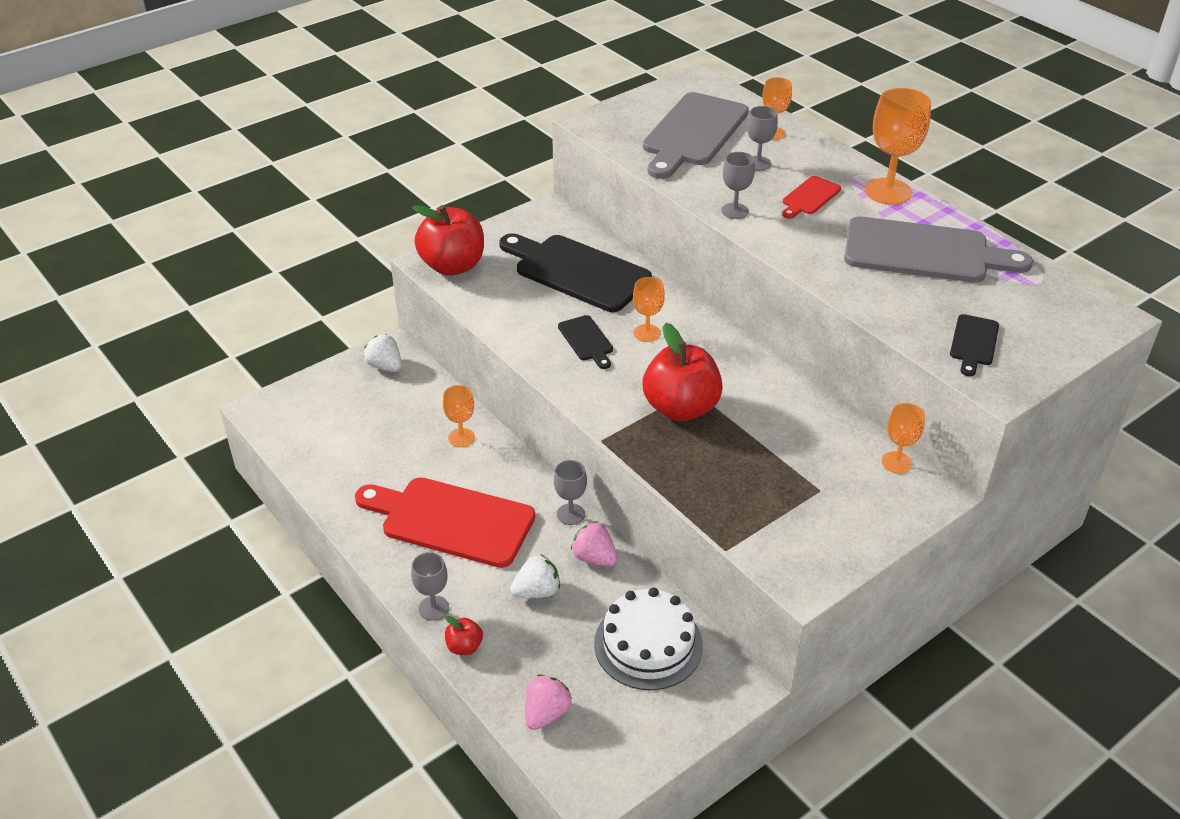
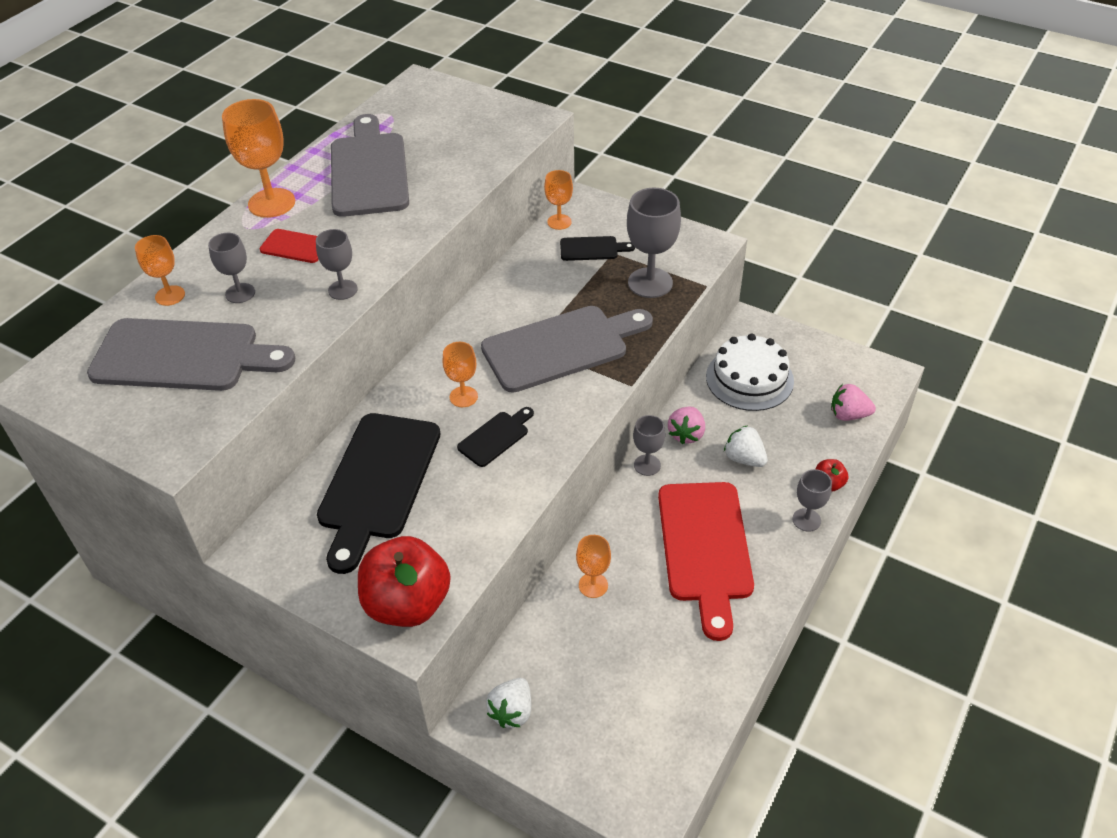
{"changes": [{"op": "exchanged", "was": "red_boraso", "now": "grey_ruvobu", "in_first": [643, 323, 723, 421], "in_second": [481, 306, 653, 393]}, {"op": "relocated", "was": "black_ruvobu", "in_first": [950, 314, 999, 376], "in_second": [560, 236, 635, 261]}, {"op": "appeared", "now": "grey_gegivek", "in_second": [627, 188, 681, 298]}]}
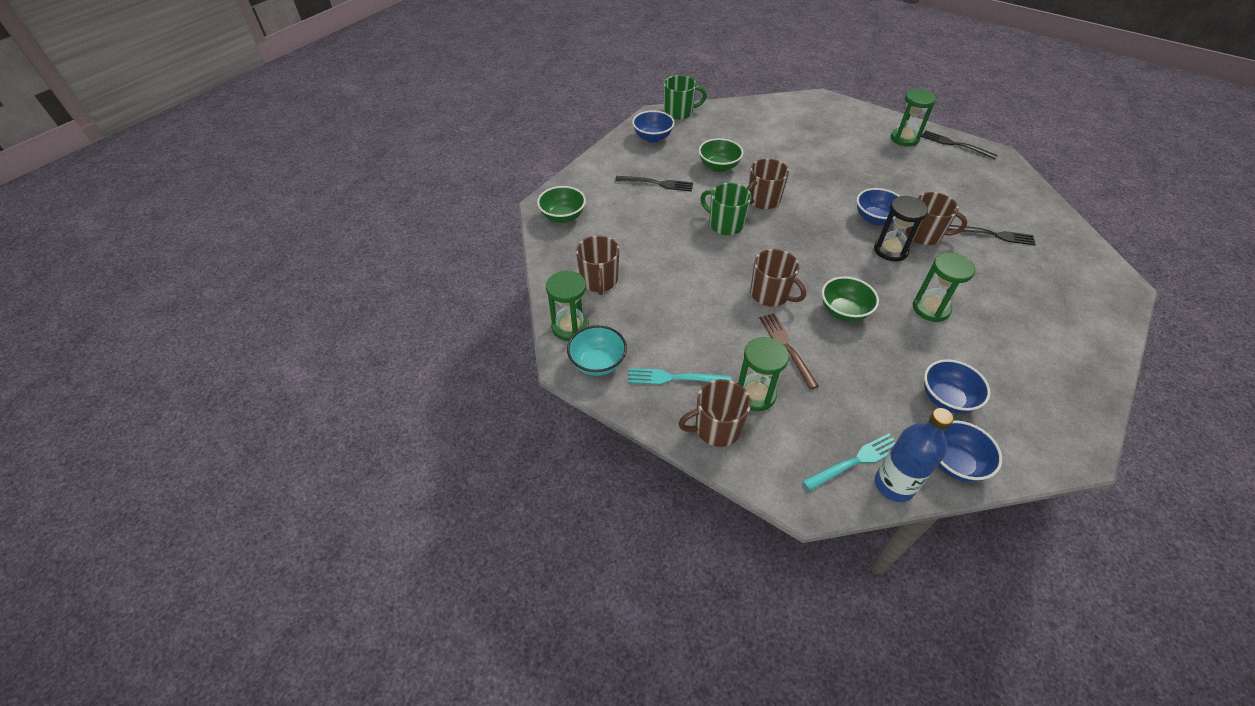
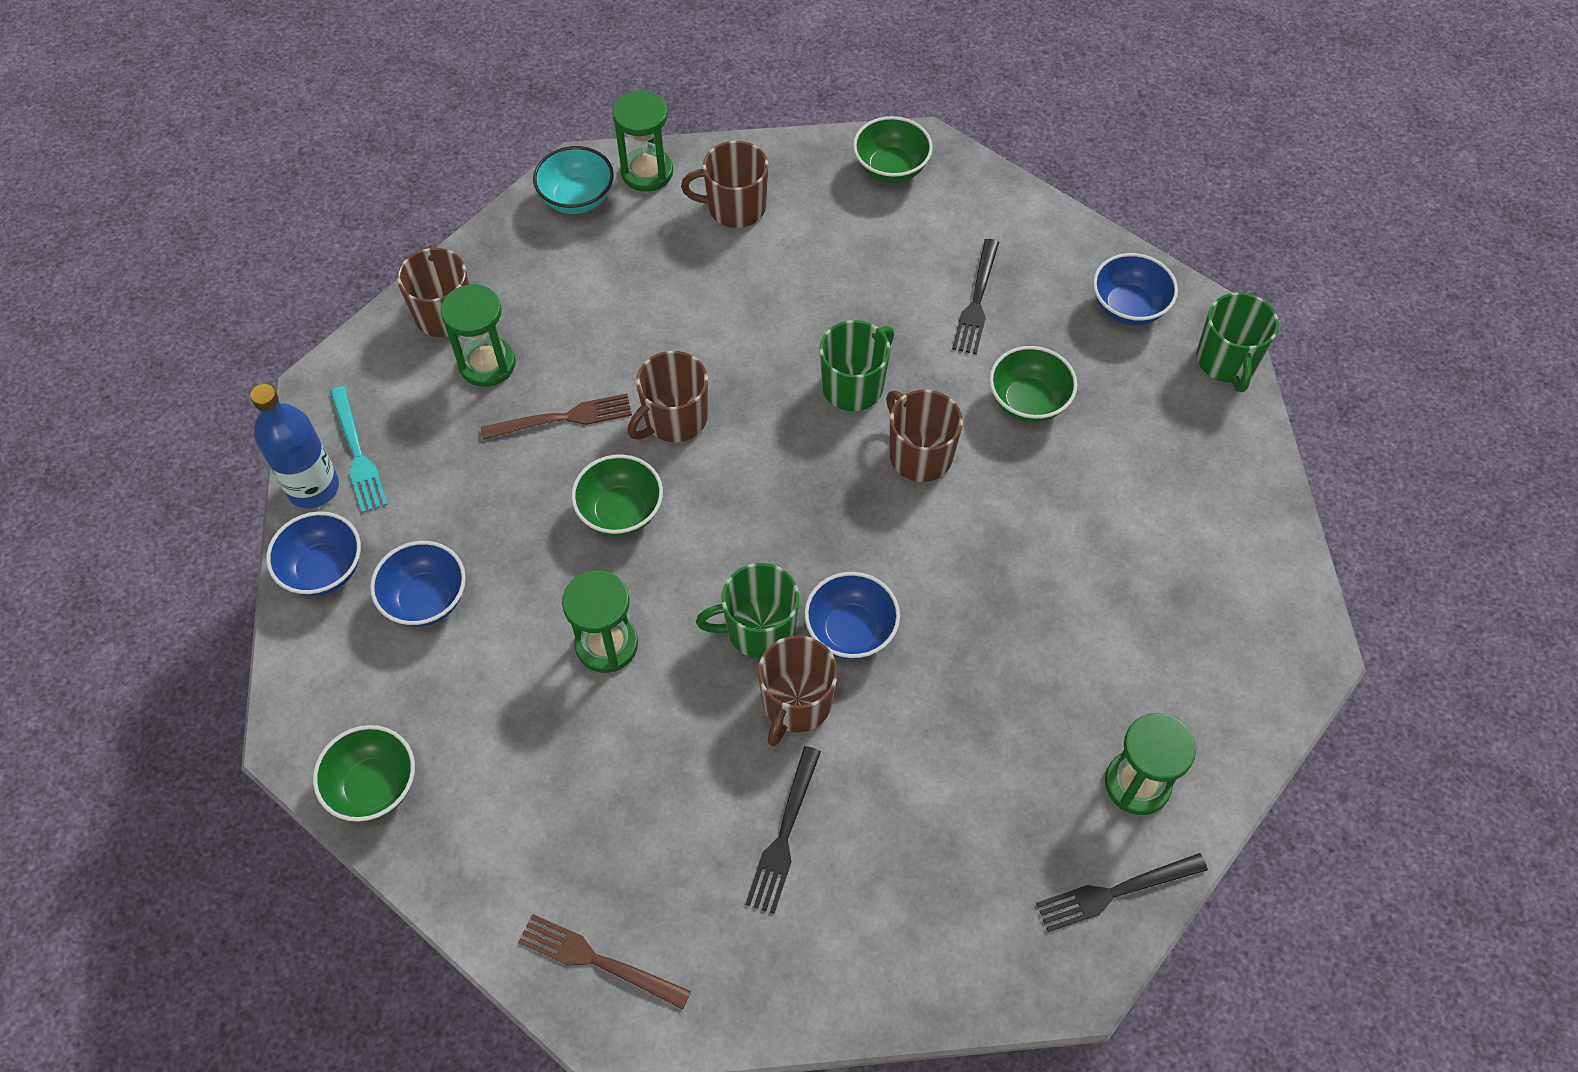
{"changes": [{"op": "missing", "was": "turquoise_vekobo", "in_first": [628, 368, 732, 385]}, {"op": "exchanged", "was": "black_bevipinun", "now": "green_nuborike", "in_first": [874, 196, 928, 261], "in_second": [696, 563, 799, 659]}, {"op": "spun", "was": "black_vekobo", "in_first": [921, 130, 997, 159], "in_second": [1036, 853, 1208, 932], "clockwise": -150}, {"op": "appeared", "now": "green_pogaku", "in_second": [313, 725, 415, 822]}, {"op": "appeared", "now": "brown_vekobo", "in_second": [518, 914, 691, 1009]}]}
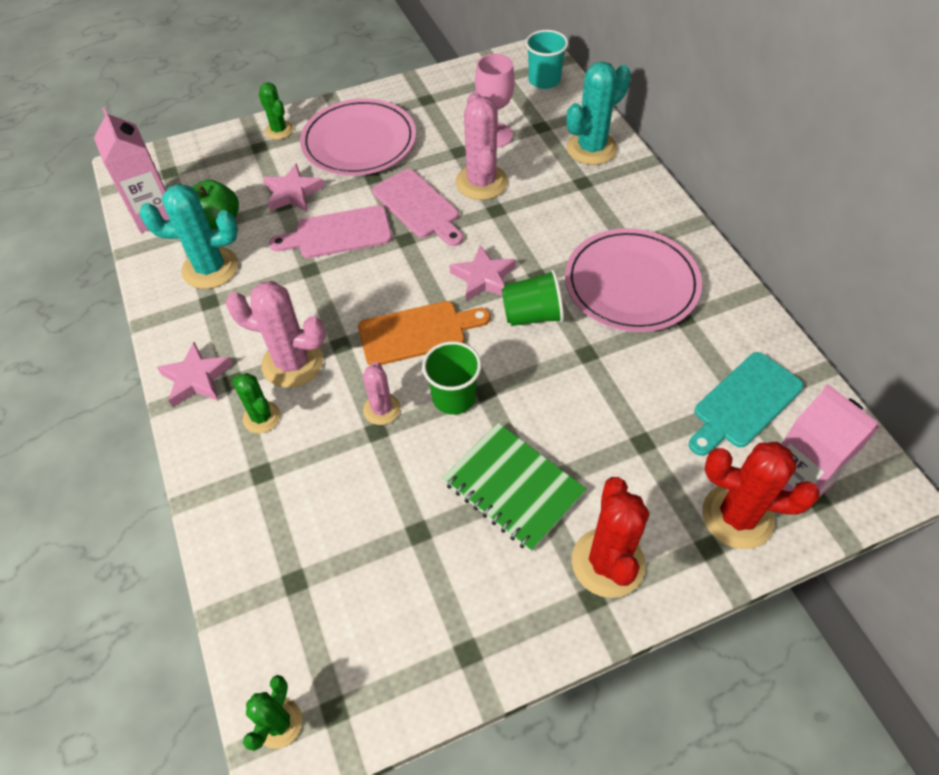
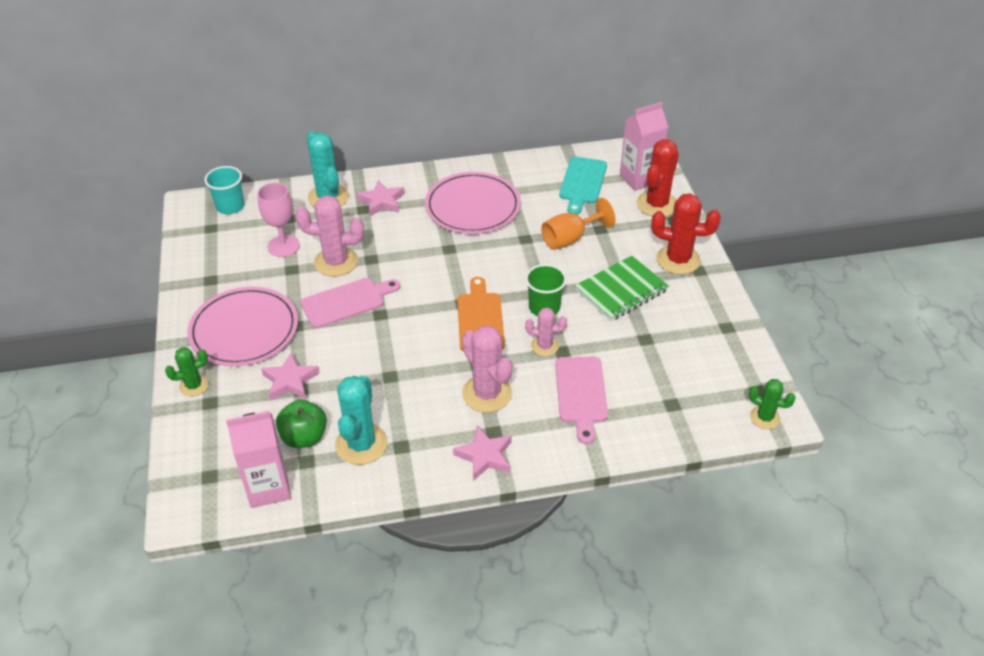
{"changes": [{"op": "spun", "was": "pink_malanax", "in_first": [226, 281, 326, 388], "in_second": [462, 325, 513, 412], "clockwise": -60}, {"op": "missing", "was": "green_malanax", "in_first": [232, 373, 281, 433]}, {"op": "relocated", "was": "pink_ruvobu", "in_first": [269, 205, 392, 258], "in_second": [555, 357, 608, 444]}, {"op": "relocated", "was": "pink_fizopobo", "in_first": [449, 245, 516, 301], "in_second": [357, 180, 405, 216]}, {"op": "missing", "was": "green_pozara", "in_first": [502, 270, 564, 326]}, {"op": "spun", "was": "turquoise_ruvobu", "in_first": [689, 352, 803, 456], "in_second": [559, 157, 607, 215], "clockwise": 45}, {"op": "appeared", "now": "orange_gegivek", "in_second": [541, 198, 615, 250]}]}
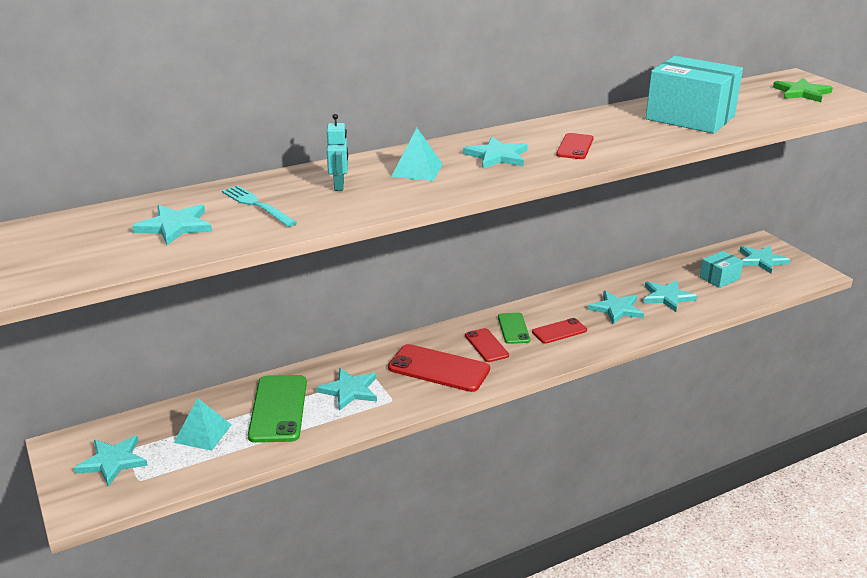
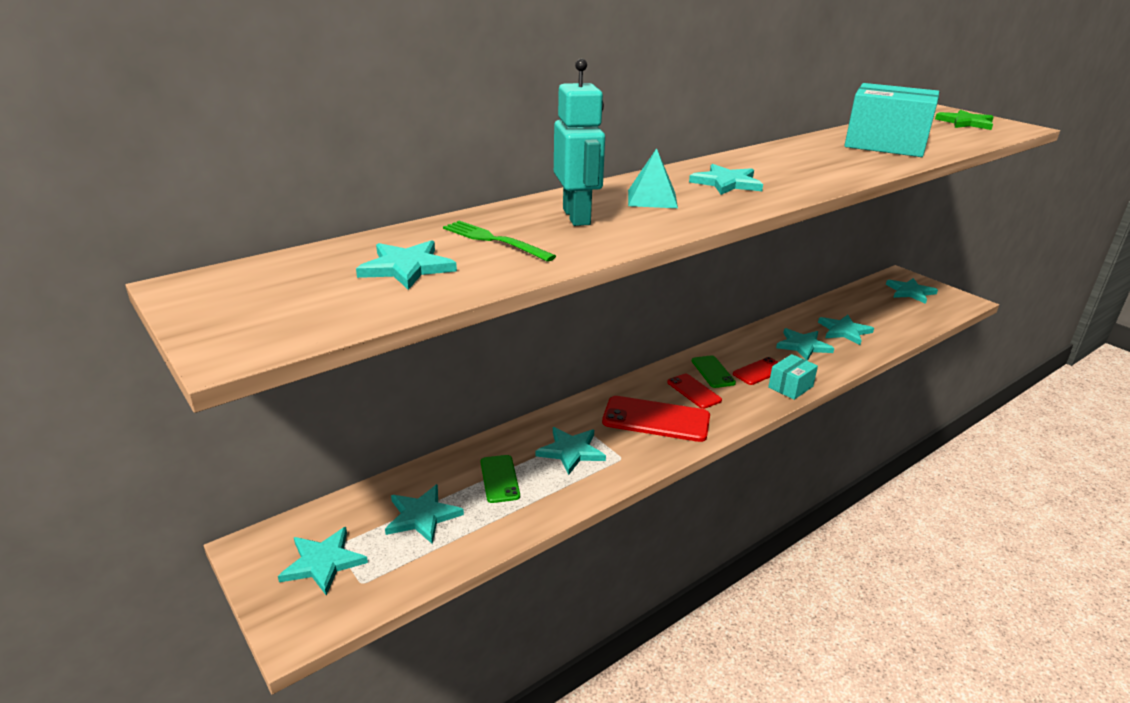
{"changes": [{"op": "exchanged", "was": "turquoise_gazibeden", "now": "turquoise_fizopobo", "in_first": [174, 398, 232, 451], "in_second": [385, 484, 464, 544]}, {"op": "colour", "was": "turquoise_vekobo", "now": "green_vekobo", "in_first": [222, 185, 297, 227], "in_second": [443, 221, 556, 262]}, {"op": "size", "was": "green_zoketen", "in_first": [248, 375, 307, 443], "in_second": [481, 455, 520, 503], "ratio": 0.58}, {"op": "size", "was": "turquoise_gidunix", "in_first": [327, 114, 348, 191], "in_second": [554, 59, 605, 226], "ratio": 1.71}, {"op": "missing", "was": "red_zoketen", "in_first": [556, 133, 594, 159]}, {"op": "relocated", "was": "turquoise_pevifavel", "in_first": [700, 251, 743, 288], "in_second": [768, 354, 818, 400]}]}
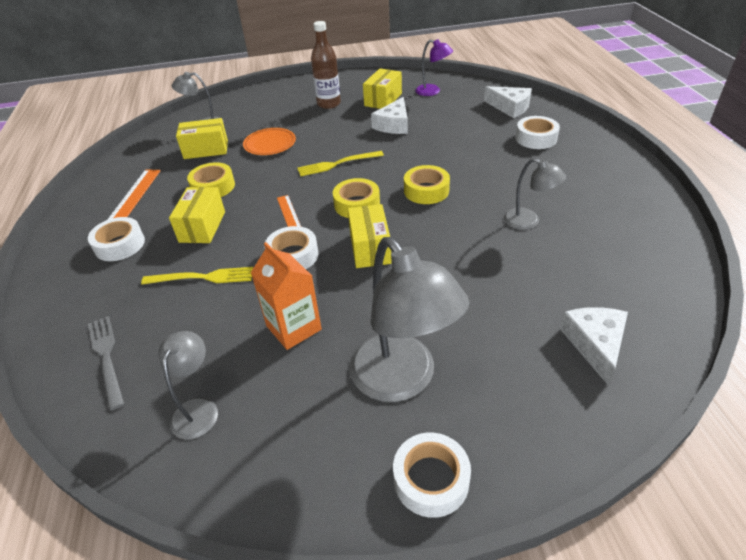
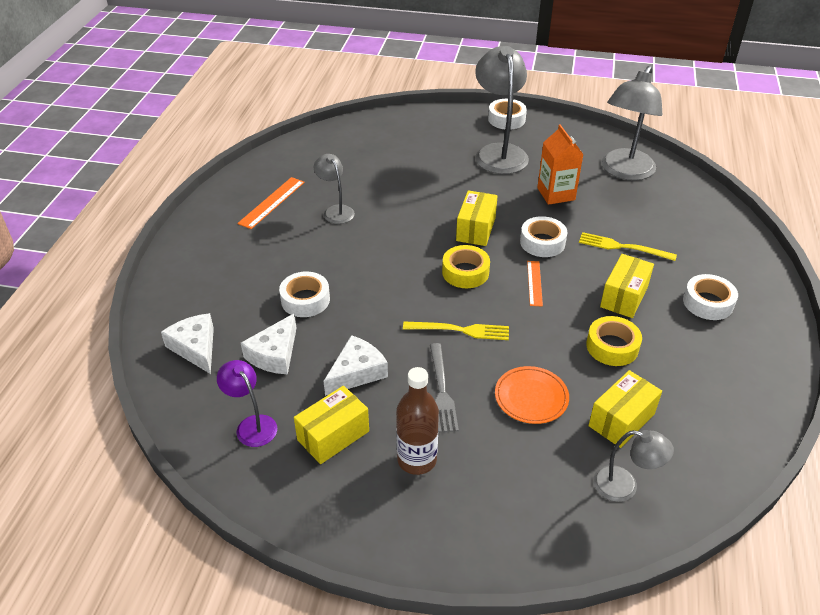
{"changes": [{"op": "relocated", "was": "grey_vekobo", "in_first": [88, 316, 124, 410], "in_second": [430, 343, 459, 433]}, {"op": "relocated", "was": "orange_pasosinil", "in_first": [107, 170, 161, 220], "in_second": [237, 177, 305, 229]}, {"op": "size", "was": "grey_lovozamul", "in_first": [158, 331, 218, 439], "in_second": [601, 66, 662, 181], "ratio": 1.88}, {"op": "spun", "was": "yellow_pevifavel", "in_first": [176, 118, 228, 159], "in_second": [588, 370, 662, 448], "clockwise": -60}, {"op": "missing", "was": "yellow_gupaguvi", "in_first": [404, 165, 450, 204]}, {"op": "relocated", "was": "white_gupaguvi", "in_first": [515, 116, 560, 149], "in_second": [279, 271, 330, 317]}, {"op": "relocated", "was": "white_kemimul", "in_first": [560, 307, 628, 385], "in_second": [241, 313, 297, 374]}]}
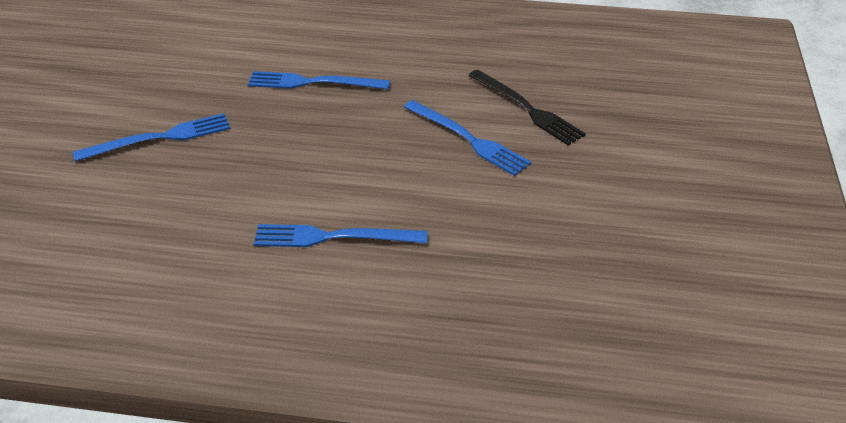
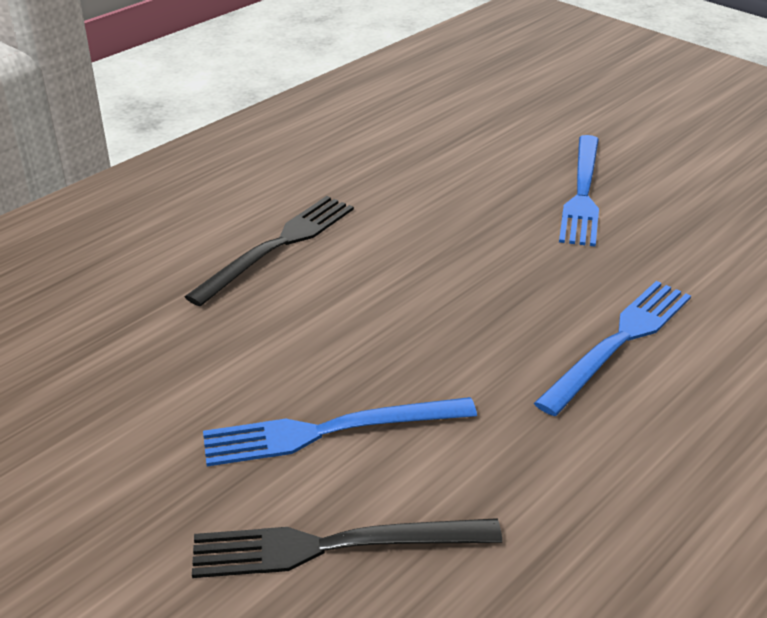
{"changes": [{"op": "colour", "was": "blue_vekobo", "now": "black_vekobo", "in_first": [254, 224, 428, 247], "in_second": [185, 196, 354, 307]}]}
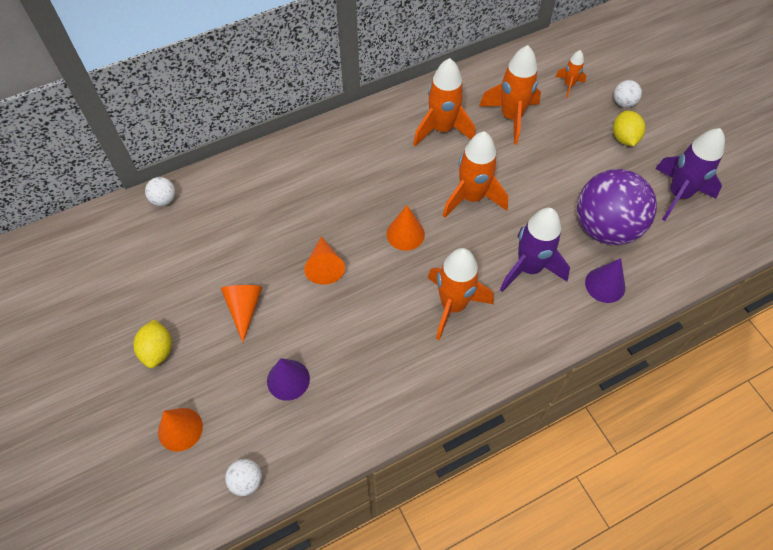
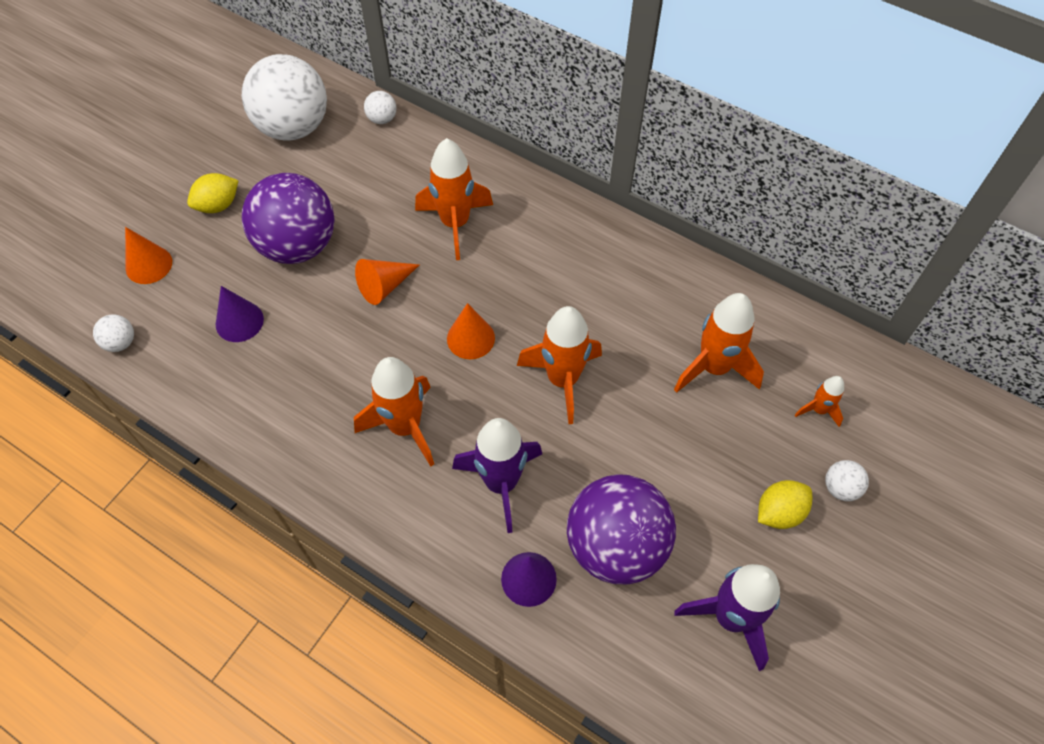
{"changes": [{"op": "exchanged", "was": "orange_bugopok", "now": "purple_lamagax", "in_first": [221, 285, 263, 342], "in_second": [242, 173, 335, 264]}, {"op": "relocated", "was": "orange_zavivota", "in_first": [413, 58, 475, 146], "in_second": [415, 138, 493, 260]}, {"op": "appeared", "now": "white_lamagax", "in_second": [242, 54, 327, 141]}]}
